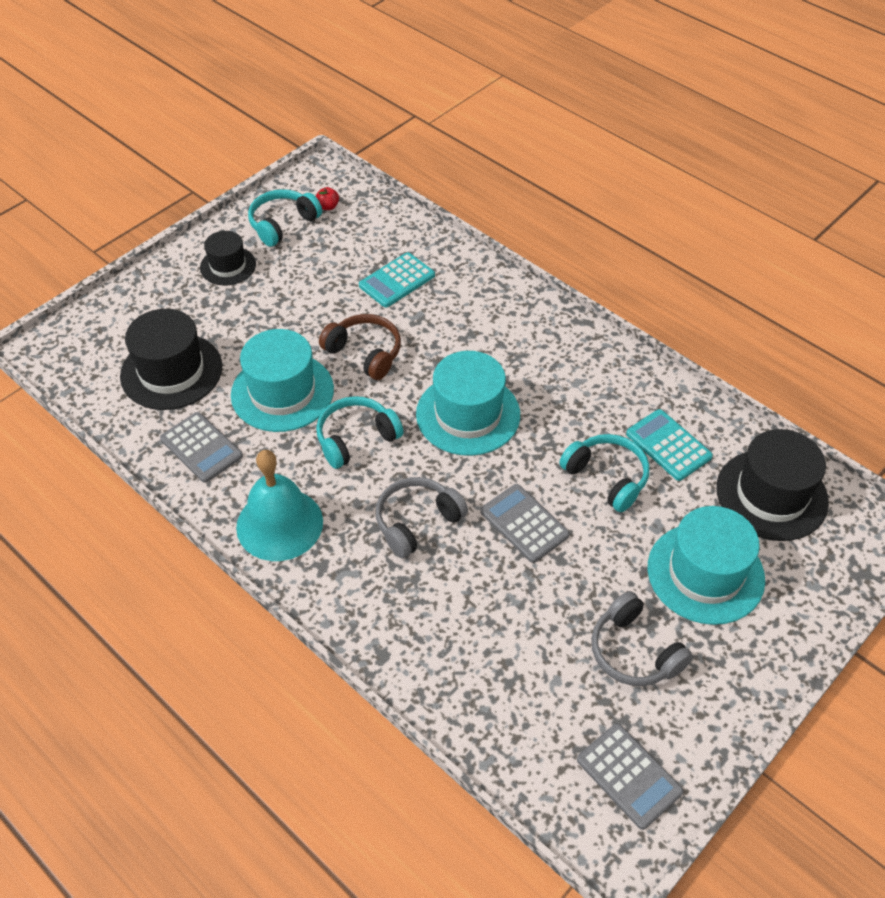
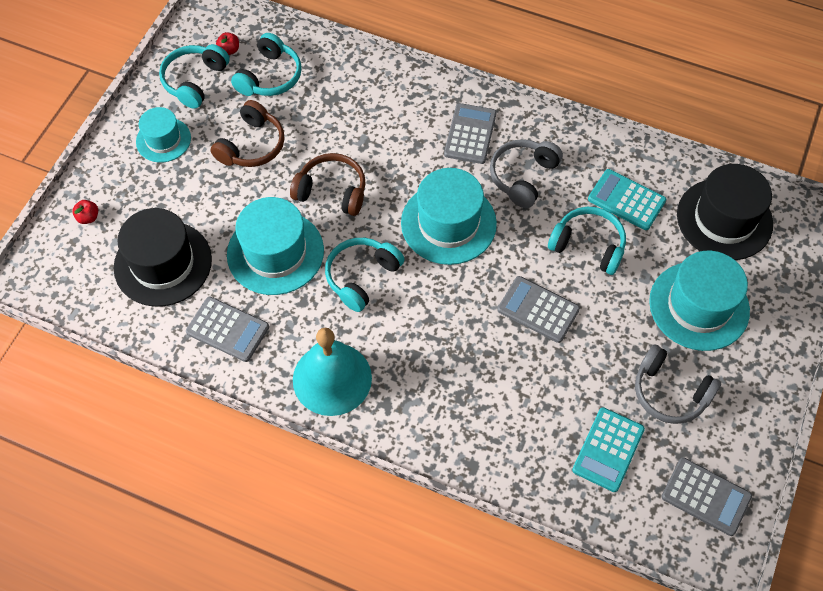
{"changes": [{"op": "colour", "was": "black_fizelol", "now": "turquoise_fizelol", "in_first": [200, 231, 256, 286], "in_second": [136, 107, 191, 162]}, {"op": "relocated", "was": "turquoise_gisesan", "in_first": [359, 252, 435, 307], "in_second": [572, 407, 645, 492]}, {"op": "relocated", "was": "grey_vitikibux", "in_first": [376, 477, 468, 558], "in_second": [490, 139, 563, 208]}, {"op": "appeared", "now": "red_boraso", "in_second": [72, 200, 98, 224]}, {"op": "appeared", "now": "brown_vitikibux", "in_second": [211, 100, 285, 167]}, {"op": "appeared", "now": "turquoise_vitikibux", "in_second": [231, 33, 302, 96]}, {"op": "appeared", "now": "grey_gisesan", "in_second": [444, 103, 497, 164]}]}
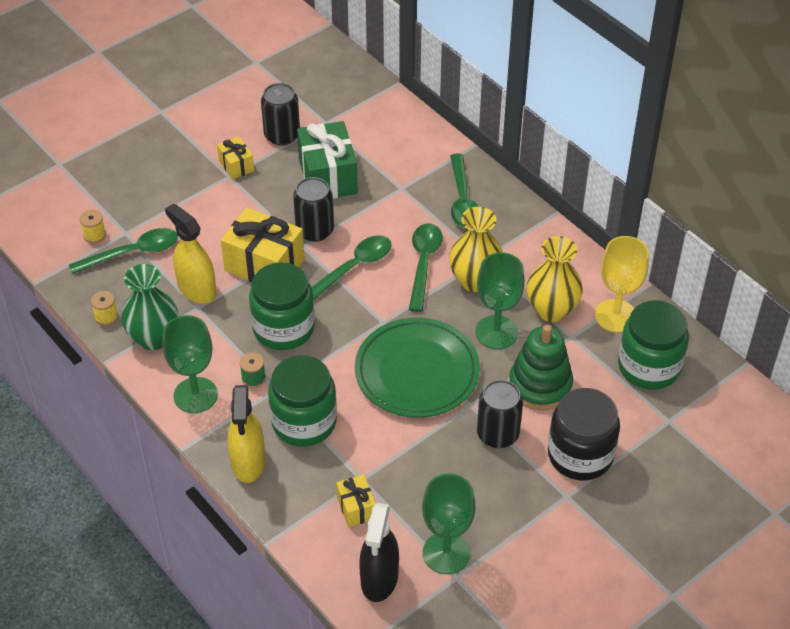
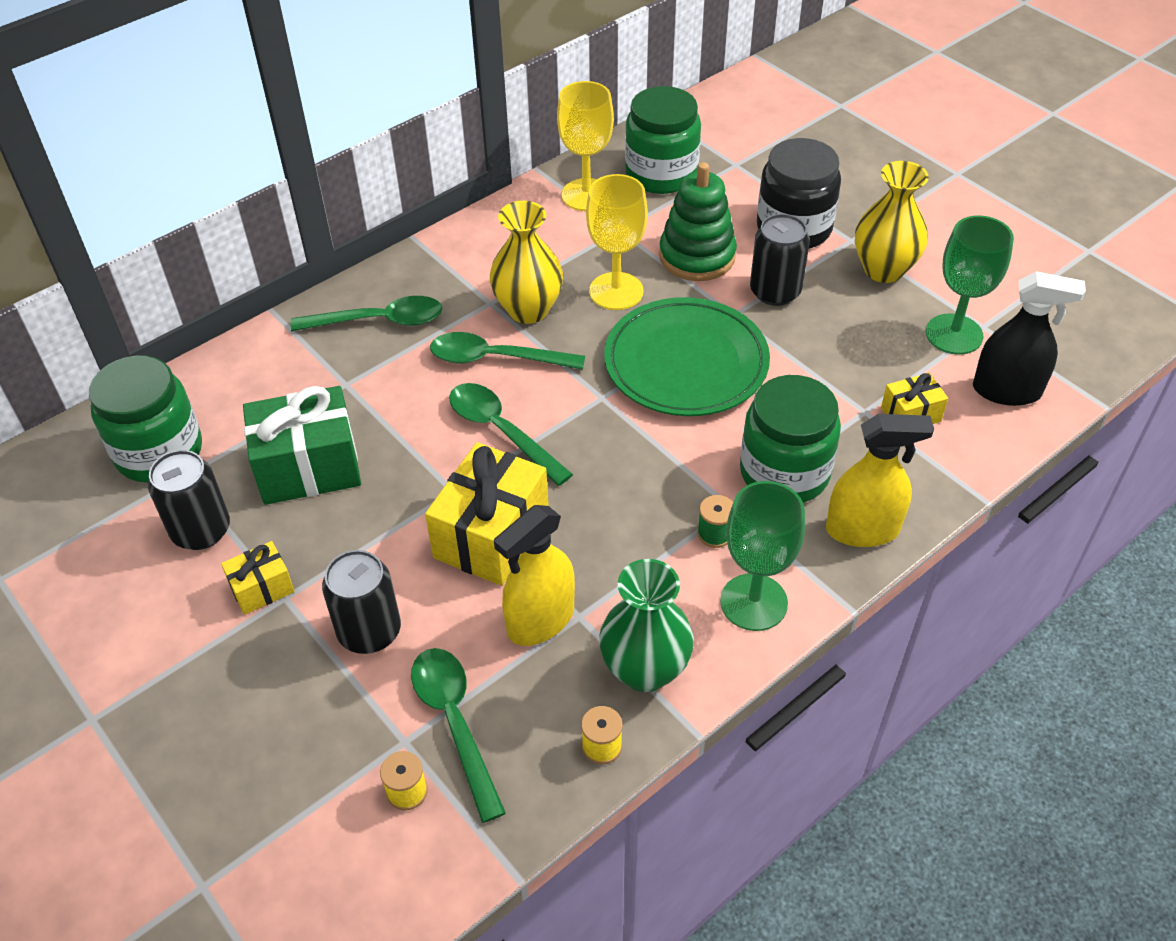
{"changes": [{"op": "relocated", "was": "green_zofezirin", "in_first": [249, 262, 315, 350], "in_second": [89, 355, 202, 483]}, {"op": "relocated", "was": "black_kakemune", "in_first": [293, 177, 334, 242], "in_second": [322, 550, 401, 654]}, {"op": "colour", "was": "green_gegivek", "now": "yellow_gegivek", "in_first": [475, 252, 525, 349], "in_second": [586, 174, 648, 310]}, {"op": "relocated", "was": "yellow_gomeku", "in_first": [527, 236, 583, 322], "in_second": [855, 161, 929, 283]}]}
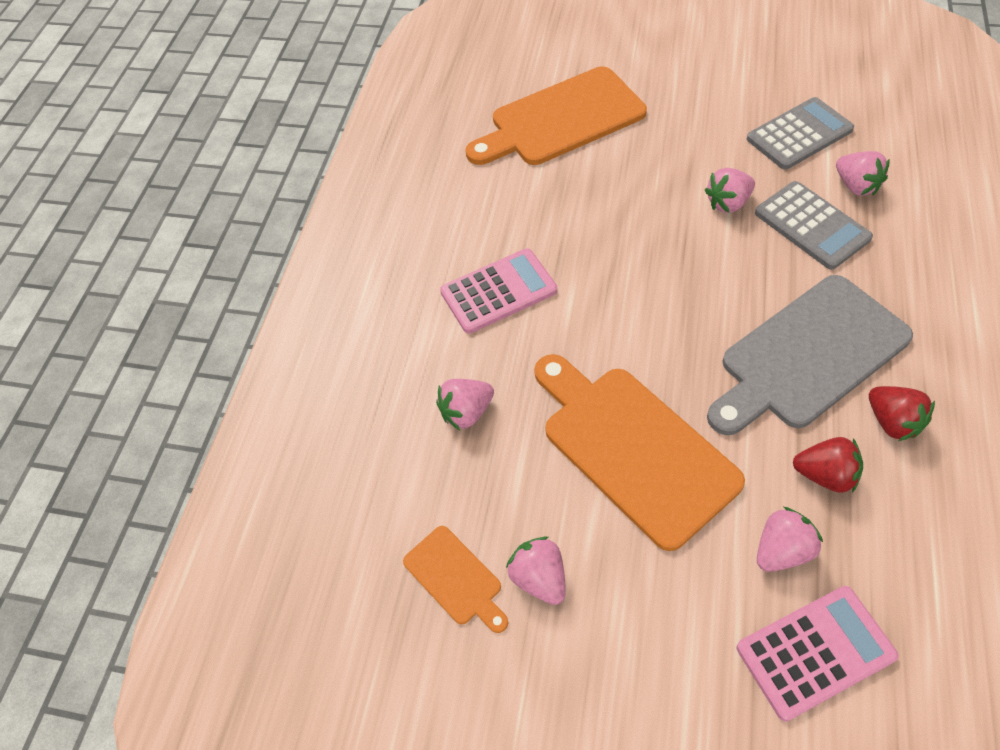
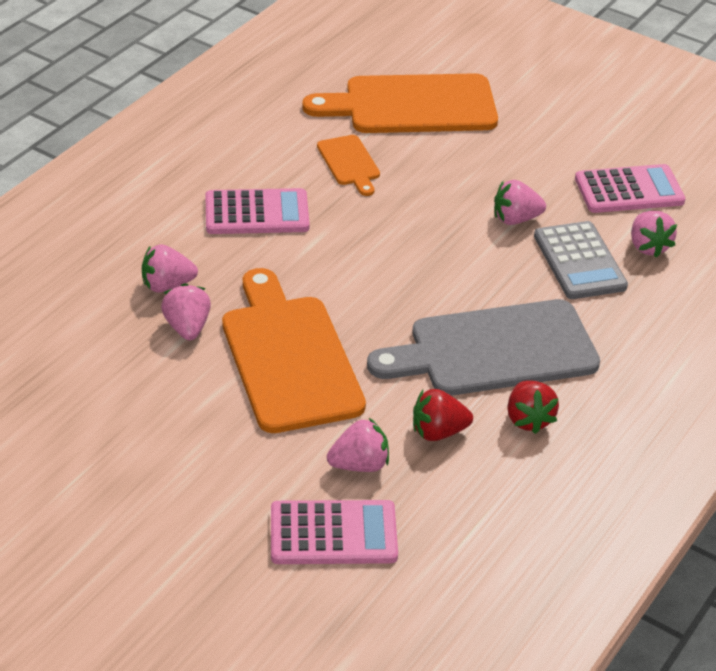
{"changes": [{"op": "relocated", "was": "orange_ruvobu", "in_first": [403, 526, 508, 633], "in_second": [317, 135, 380, 196]}, {"op": "relocated", "was": "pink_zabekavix", "in_first": [506, 537, 566, 605], "in_second": [161, 283, 211, 340]}, {"op": "colour", "was": "grey_gisesan", "now": "pink_gisesan", "in_first": [747, 97, 854, 170], "in_second": [575, 164, 686, 213]}, {"op": "spun", "was": "red_zabekavix", "in_first": [793, 437, 863, 493], "in_second": [413, 389, 473, 441], "clockwise": 135}]}
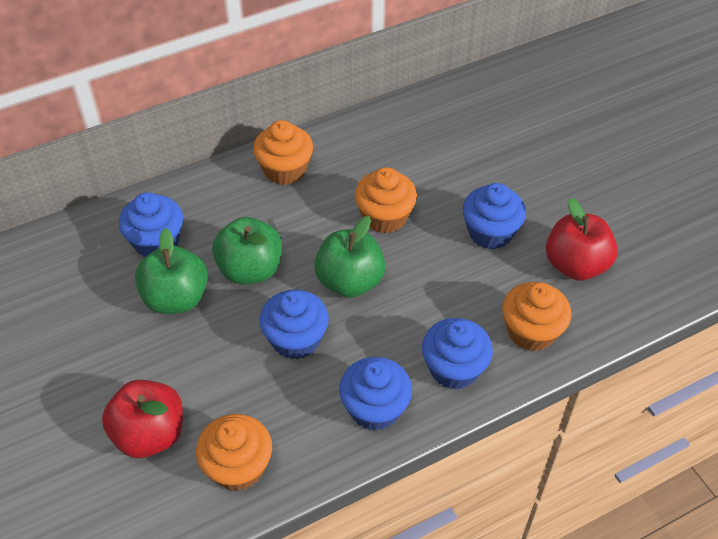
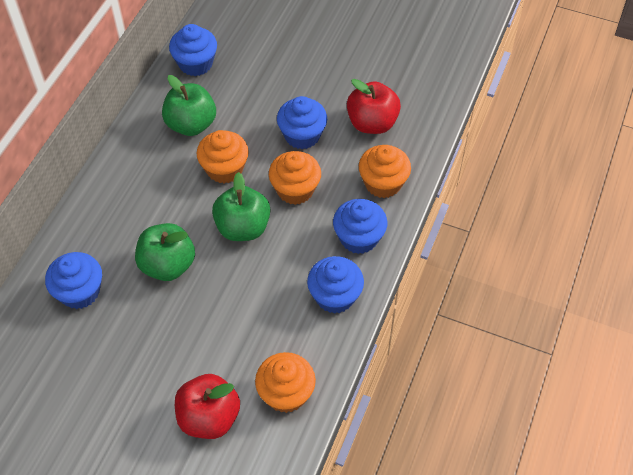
{"changes": [{"op": "relocated", "was": "green_boraso", "in_first": [135, 228, 208, 314], "in_second": [162, 75, 216, 136]}, {"op": "relocated", "was": "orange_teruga", "in_first": [253, 120, 313, 185], "in_second": [269, 151, 321, 205]}, {"op": "relocated", "was": "blue_teruga", "in_first": [260, 289, 329, 360], "in_second": [169, 24, 217, 76]}]}
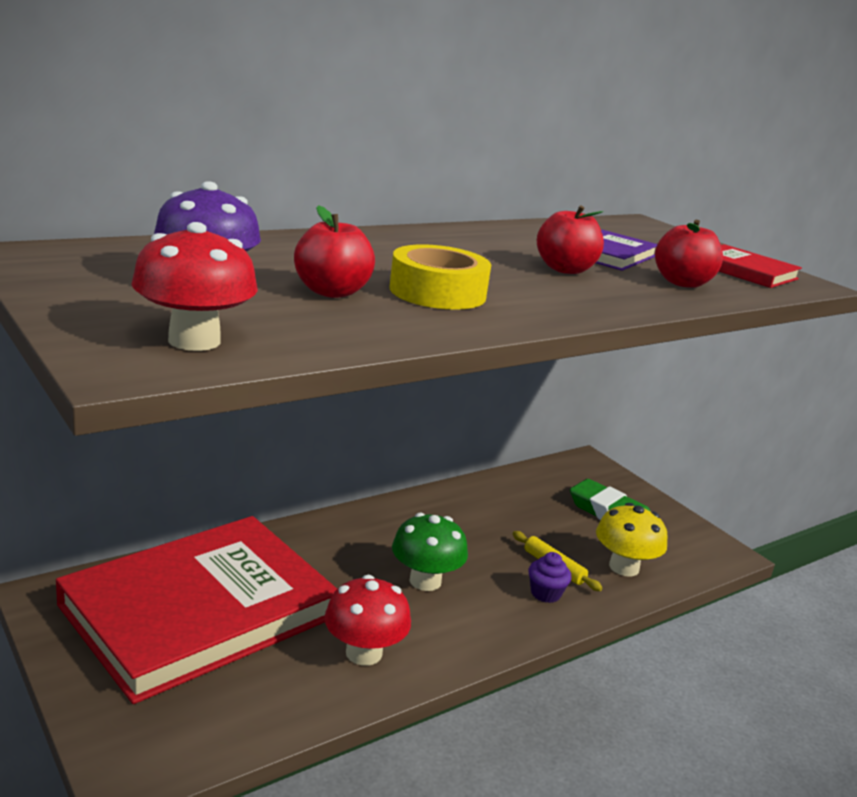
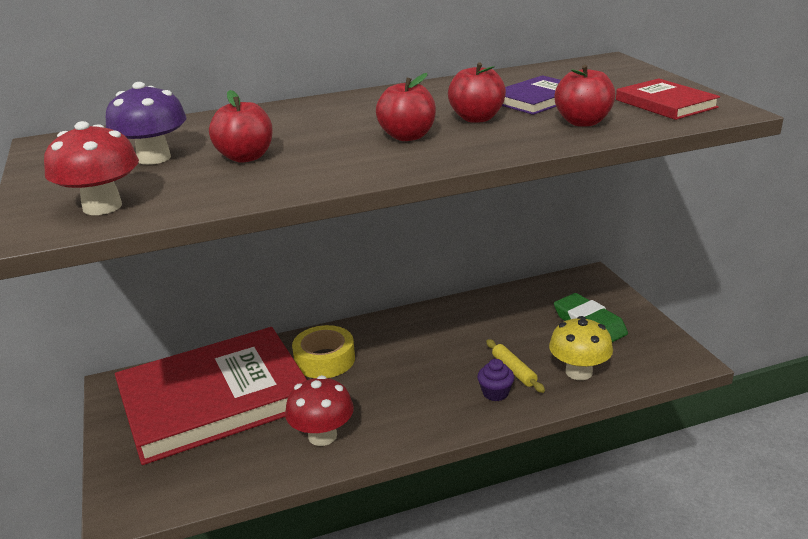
{"changes": [{"op": "relocated", "was": "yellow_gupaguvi", "in_first": [389, 244, 491, 310], "in_second": [292, 325, 355, 378]}, {"op": "missing", "was": "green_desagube", "in_first": [392, 513, 468, 591]}, {"op": "appeared", "now": "red_boraso", "in_second": [376, 73, 436, 141]}]}
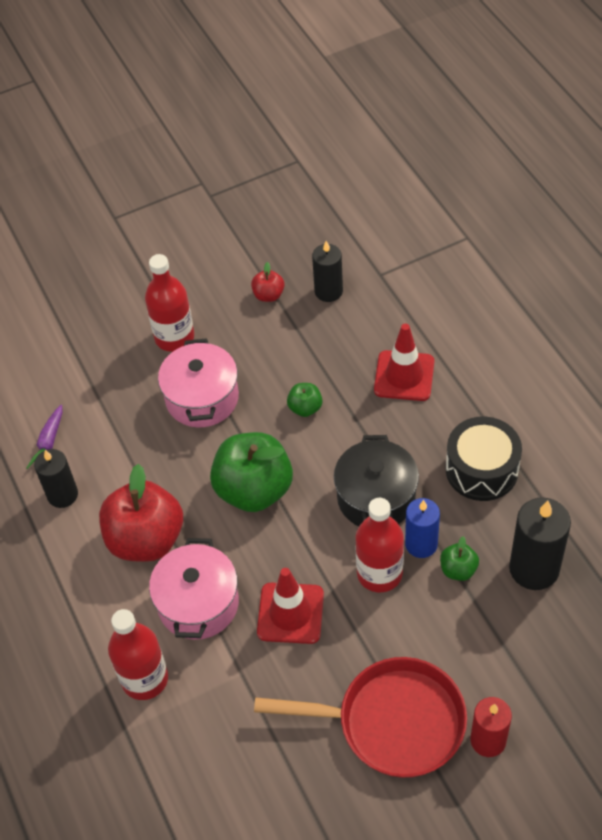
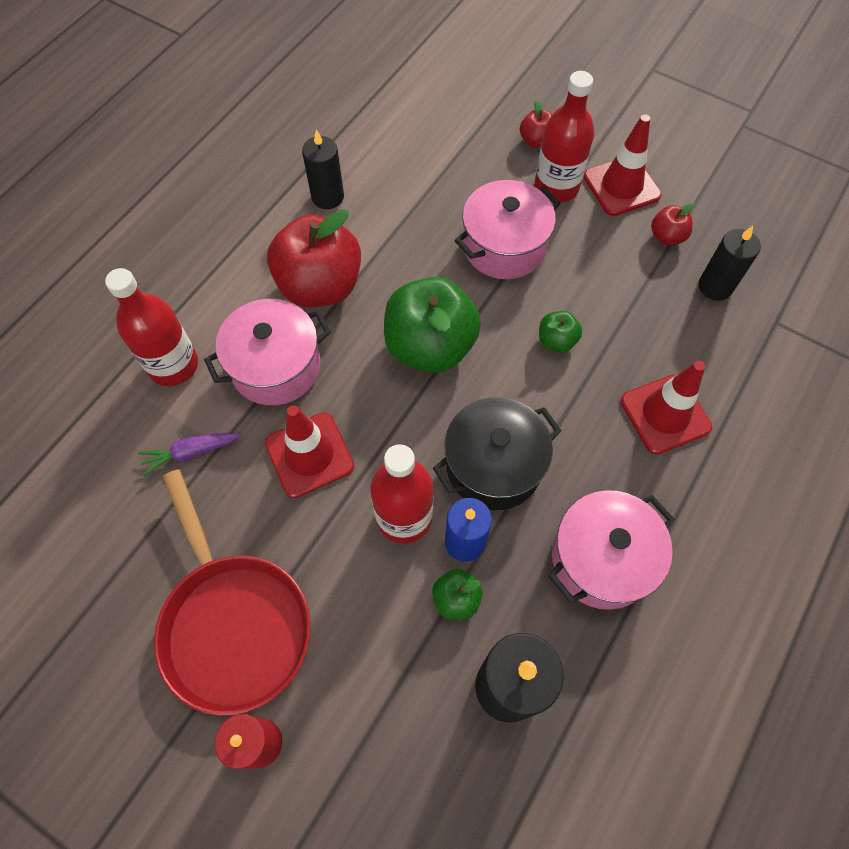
{"changes": [{"op": "relocated", "was": "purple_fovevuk", "in_first": [27, 405, 63, 469], "in_second": [138, 433, 241, 476]}, {"op": "exchanged", "was": "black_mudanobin", "now": "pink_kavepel", "in_first": [446, 416, 522, 501], "in_second": [548, 490, 674, 610]}, {"op": "appeared", "now": "red_boraso", "in_second": [520, 100, 552, 148]}, {"op": "appeared", "now": "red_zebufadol", "in_second": [584, 115, 662, 216]}]}
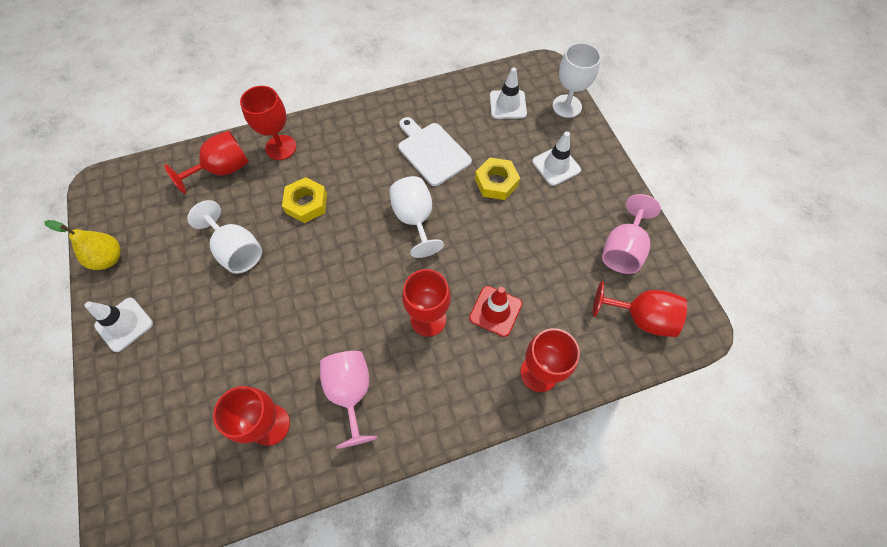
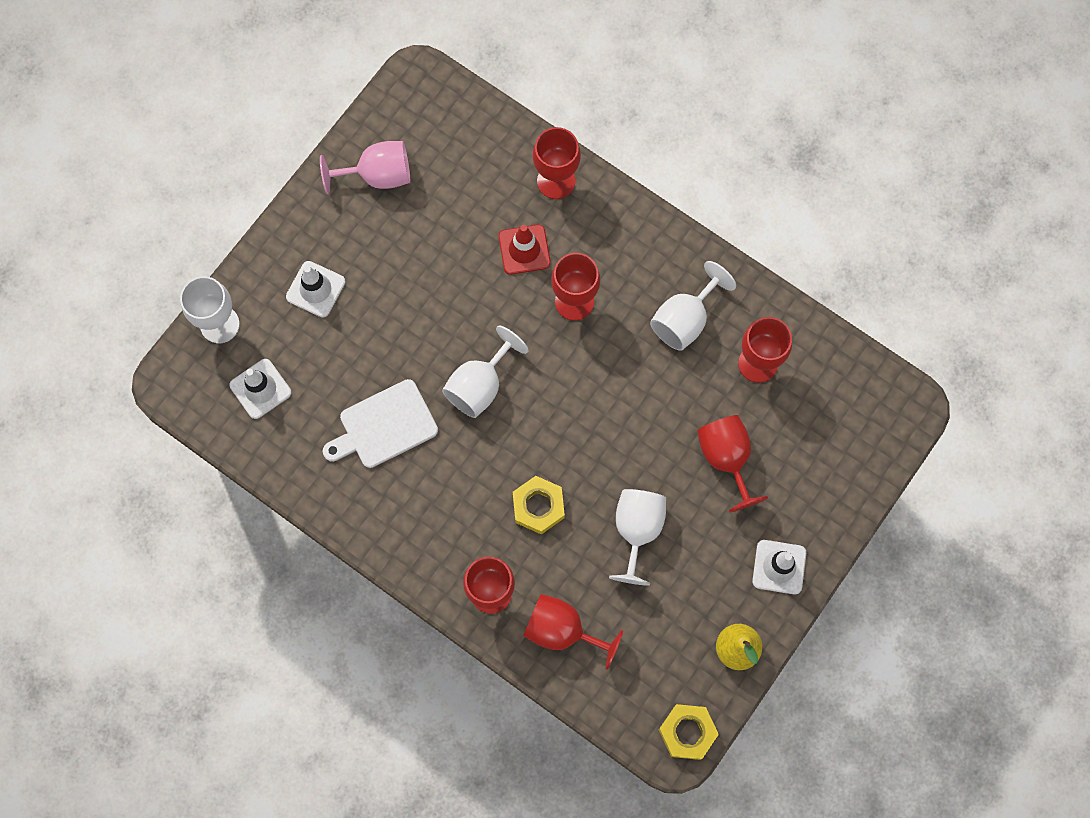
{"changes": [{"op": "colour", "was": "pink_gegivek", "now": "white_gegivek", "in_first": [320, 351, 377, 449], "in_second": [650, 261, 736, 351]}, {"op": "spun", "was": "white_ruvobu", "in_first": [398, 117, 472, 186], "in_second": [322, 379, 438, 468], "clockwise": 45}, {"op": "relocated", "was": "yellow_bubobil", "in_first": [475, 157, 520, 200], "in_second": [659, 704, 719, 760]}, {"op": "relocated", "was": "red_gegivek", "in_first": [593, 281, 687, 337], "in_second": [697, 415, 768, 512]}]}
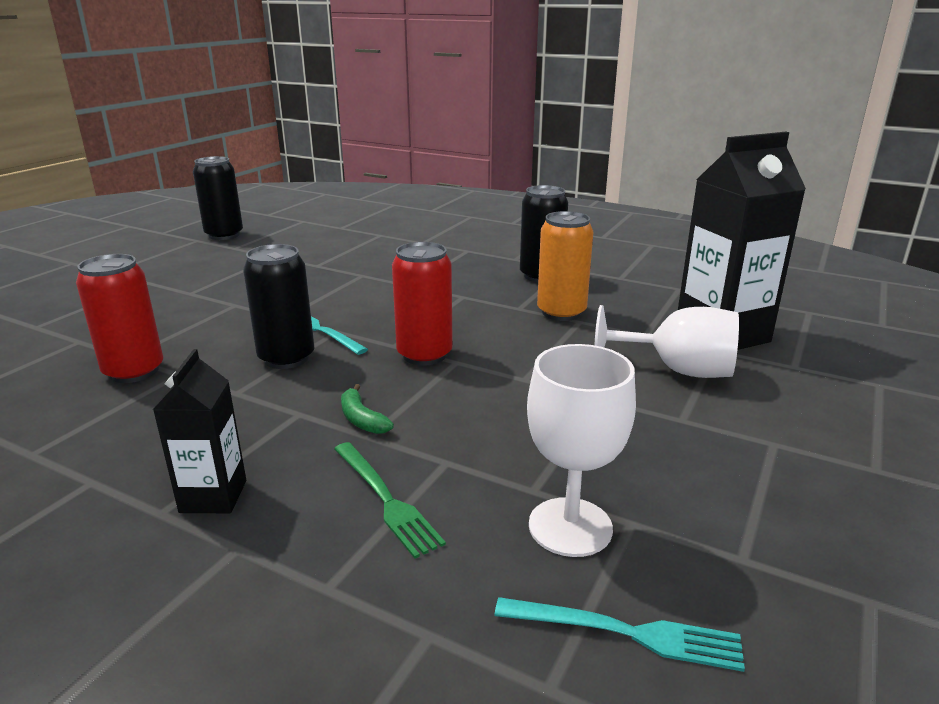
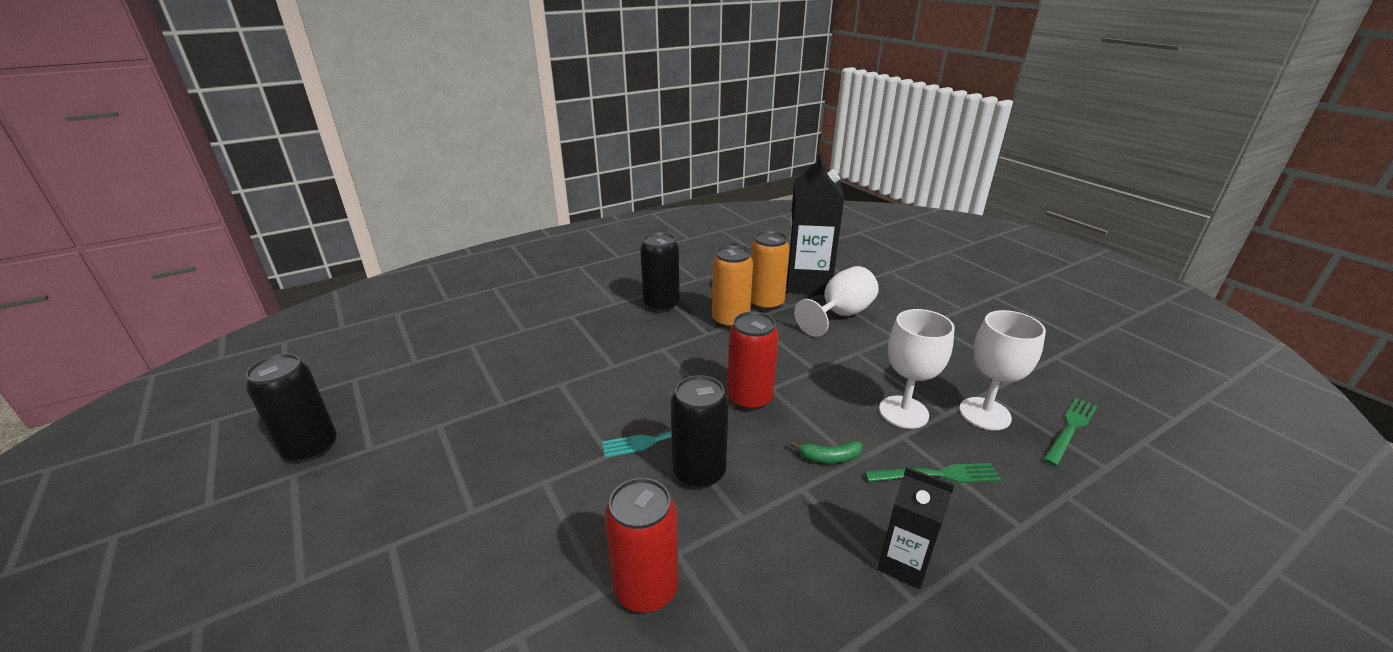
{"changes": [{"op": "colour", "was": "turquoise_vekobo", "now": "green_vekobo", "in_first": [494, 597, 745, 672], "in_second": [1043, 398, 1097, 466]}, {"op": "appeared", "now": "orange_kakemune", "in_second": [751, 231, 790, 311]}, {"op": "appeared", "now": "white_gegivek", "in_second": [879, 309, 955, 429]}]}
